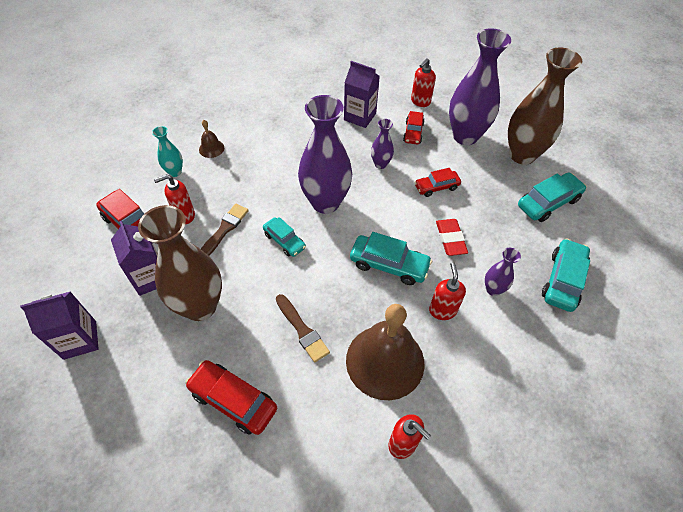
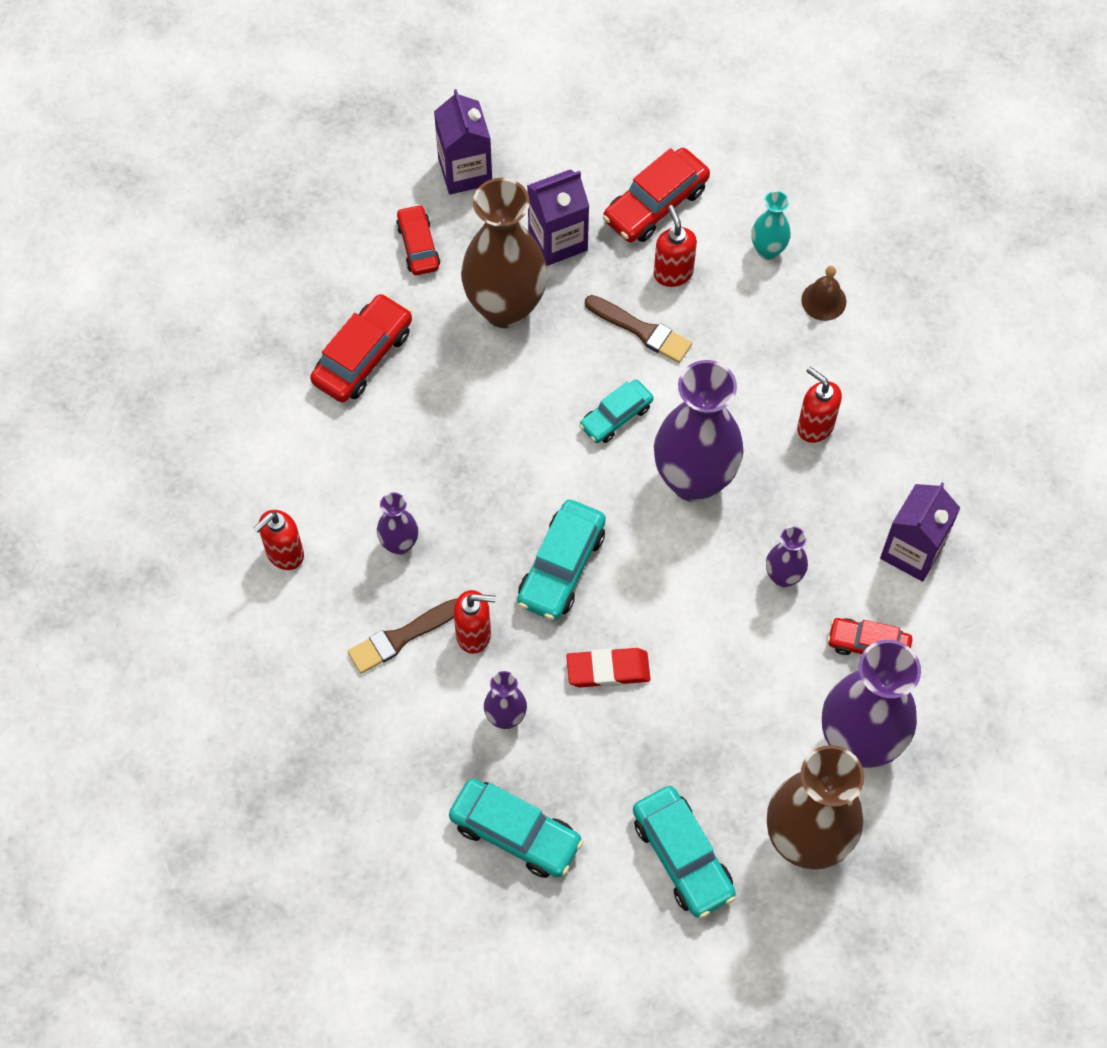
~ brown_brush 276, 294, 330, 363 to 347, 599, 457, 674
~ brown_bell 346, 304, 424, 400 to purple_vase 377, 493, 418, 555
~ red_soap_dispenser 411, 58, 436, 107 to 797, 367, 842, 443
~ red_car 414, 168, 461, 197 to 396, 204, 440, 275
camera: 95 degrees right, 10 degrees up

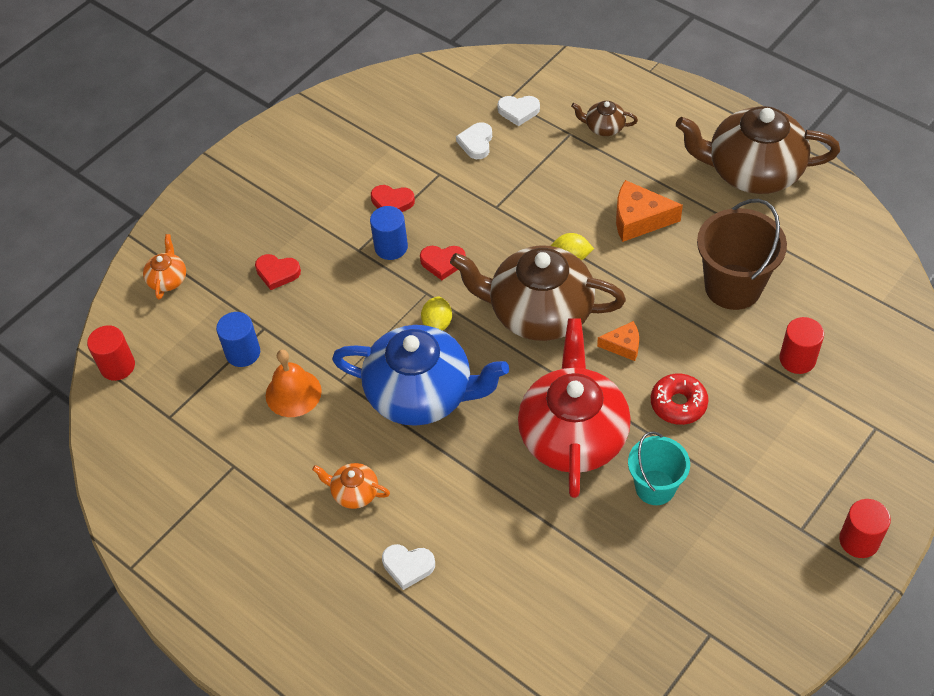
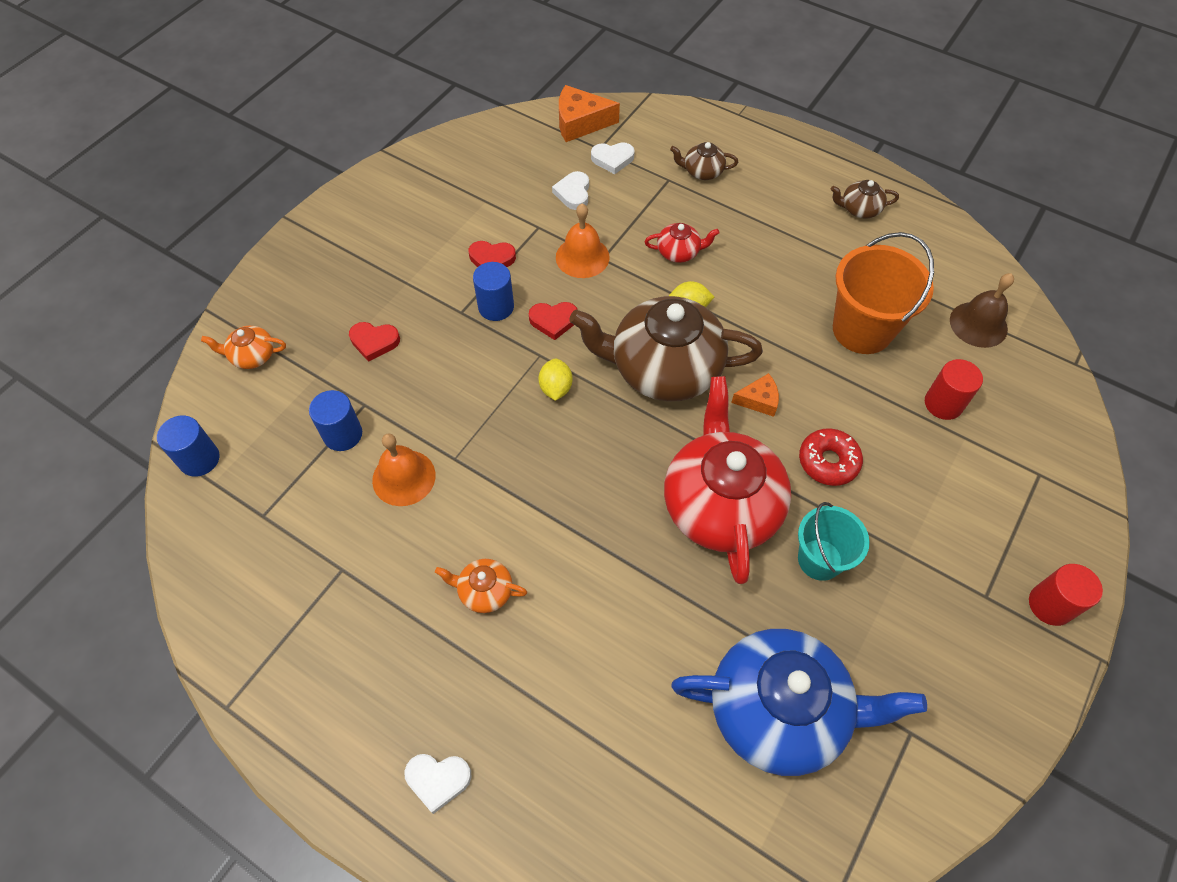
~ red_cylinder 87, 325, 135, 381 to blue_cylinder 157, 415, 219, 477
~ orange_teapot 143, 234, 186, 300 = 201, 326, 286, 369 90 degrees counterclockwise
~ blue_teapot 332, 325, 509, 426 to 671, 629, 927, 776
~ white_heart 382, 544, 435, 590 to 404, 754, 472, 814
~ orange_cheese 616, 180, 683, 242 to 559, 85, 620, 142
~ brown_teapot 676, 106, 840, 194 = 831, 180, 899, 219 x0.43
~ brown_bucket 697, 199, 787, 310 to orange_bucket 833, 232, 934, 354
+ orange_bell 556, 203, 610, 278
+ red_teapot 645, 223, 720, 263
+ brown_bell 950, 273, 1014, 348
camera: 10 degrees left, 5 degrees up

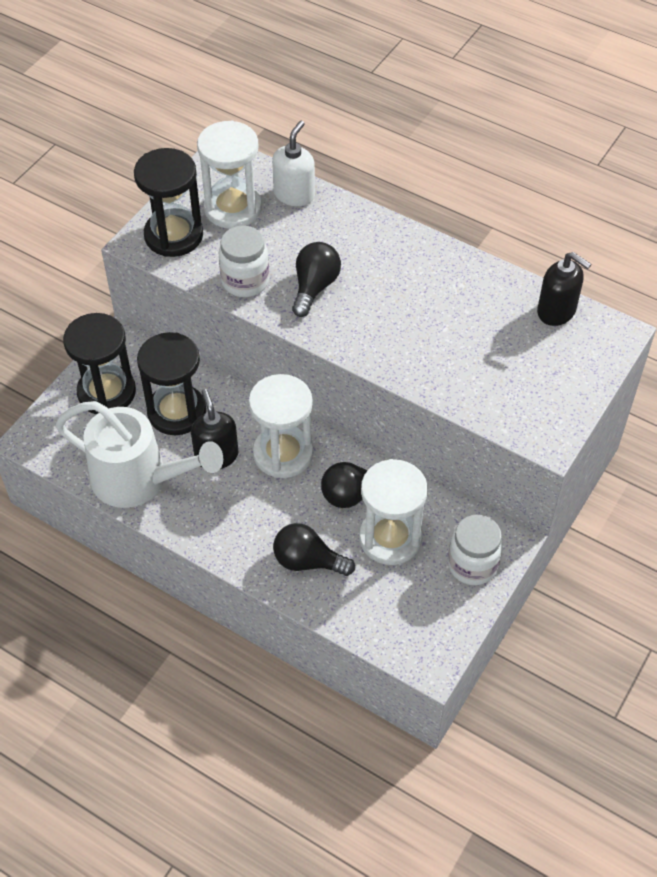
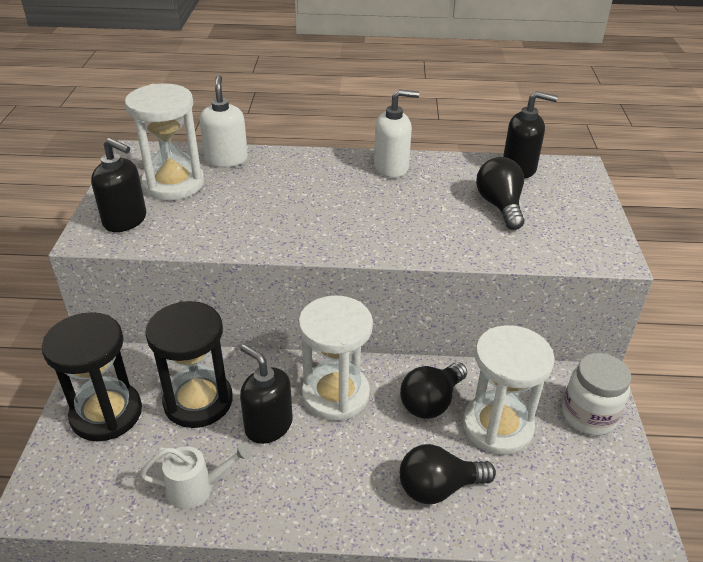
~ white_watering_can 55, 401, 223, 508 = 140, 443, 251, 509 x0.48
~ black_hourglass 134, 148, 203, 257 to black_soap_dispenser 91, 138, 146, 232
- white_jar 219, 226, 269, 297
~ black_light_bulb 292, 242, 341, 317 to 476, 157, 525, 230
+ white_soap_dispenser 374, 89, 419, 178
camera: 30 degrees left, 15 degrees down

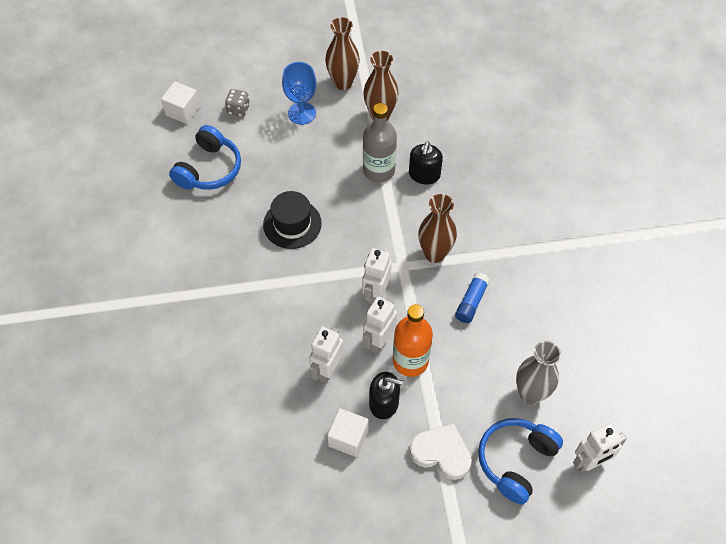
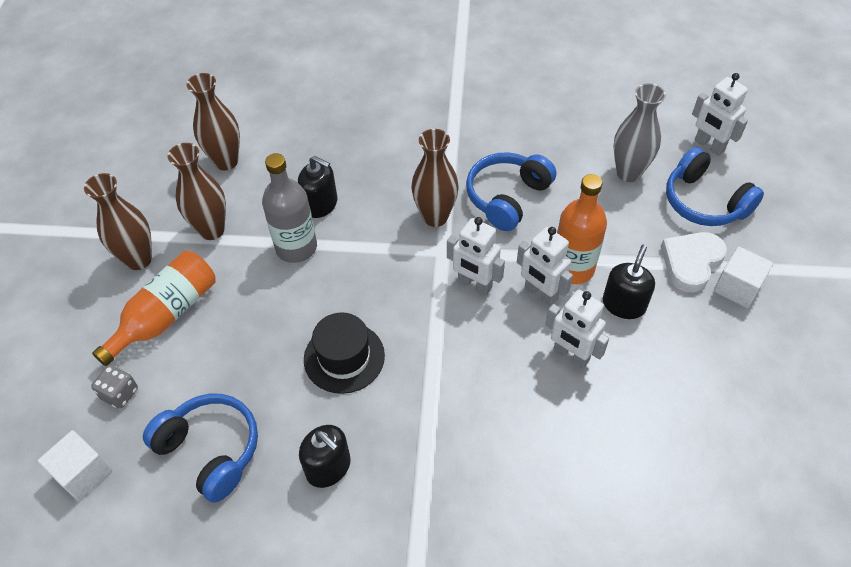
~ blue_goblet 282, 62, 317, 125 to orange_bottle 92, 251, 216, 366
~ white_cube 327, 408, 369, 457 to 714, 246, 773, 308
~ blue_glue_stick 455, 272, 490, 323 to blue_headphones 466, 152, 556, 231
~ white_robot 573, 423, 627, 472 = 692, 73, 748, 156 150 degrees clockwise
+ brown_vase 187, 73, 240, 170
+ black_soap_dispenser 299, 425, 351, 488
camera: 75 degrees left, 5 degrees down

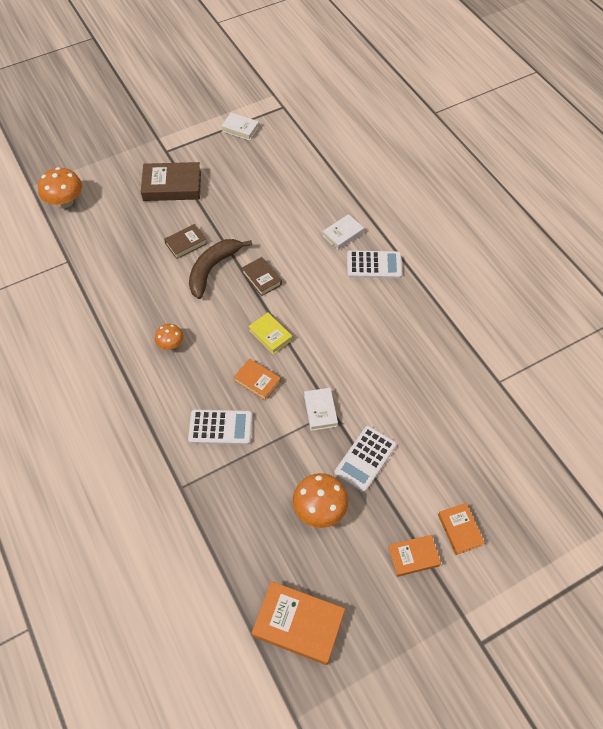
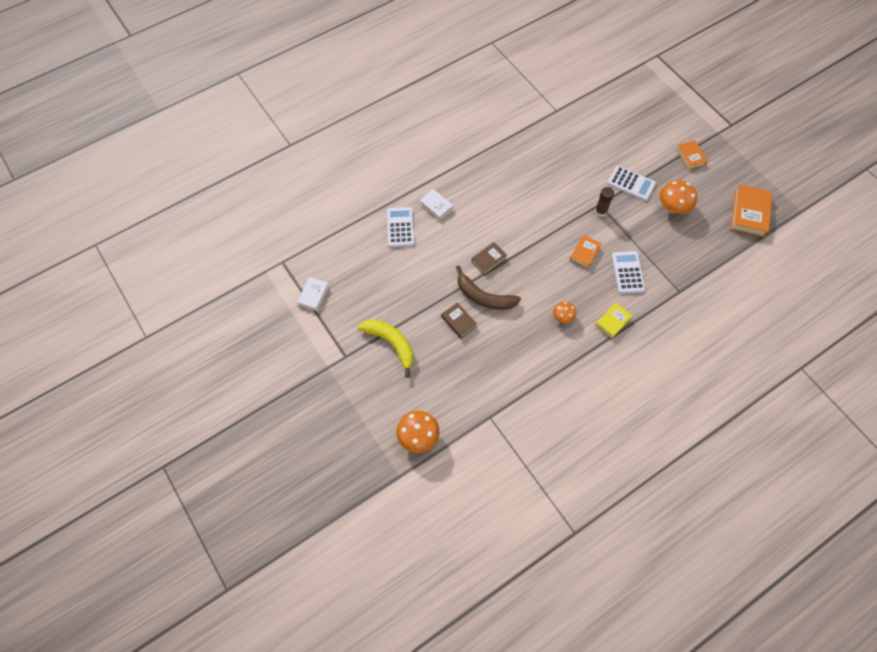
~ brown_book 141, 162, 201, 201 to yellow_banana 358, 319, 414, 378
~ yellow_book 249, 313, 292, 354 to 595, 303, 632, 338
~ white_book 304, 388, 338, 431 to brown_glue_stick 595, 187, 614, 217
~ white_calculator 347, 250, 402, 278 to 387, 207, 414, 247
- orange_book 438, 503, 485, 555
camera: 95 degrees left, 5 degrees up

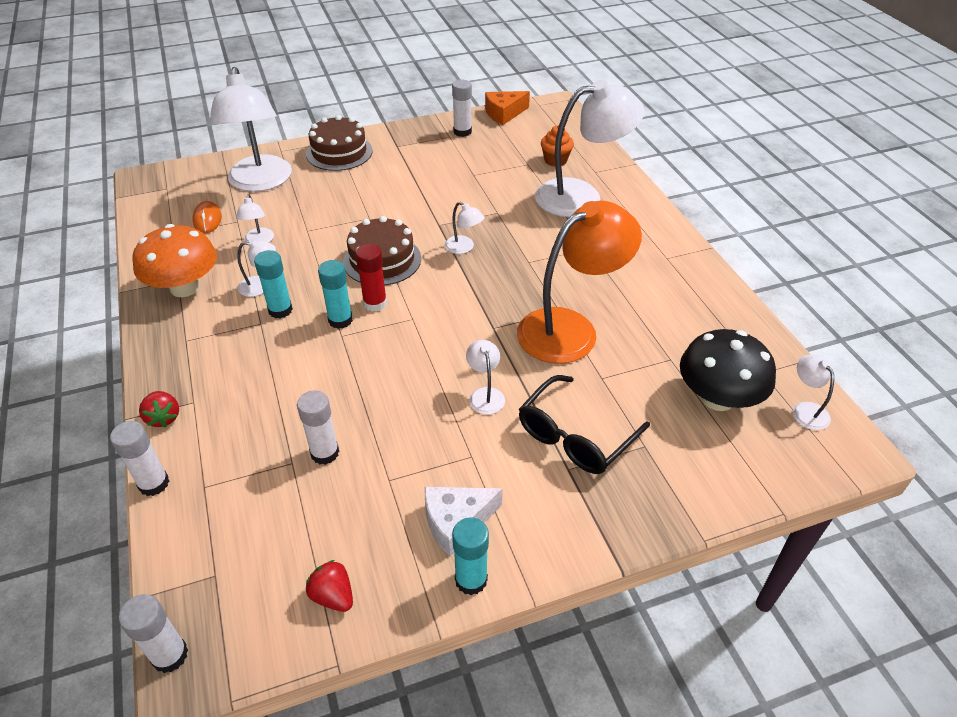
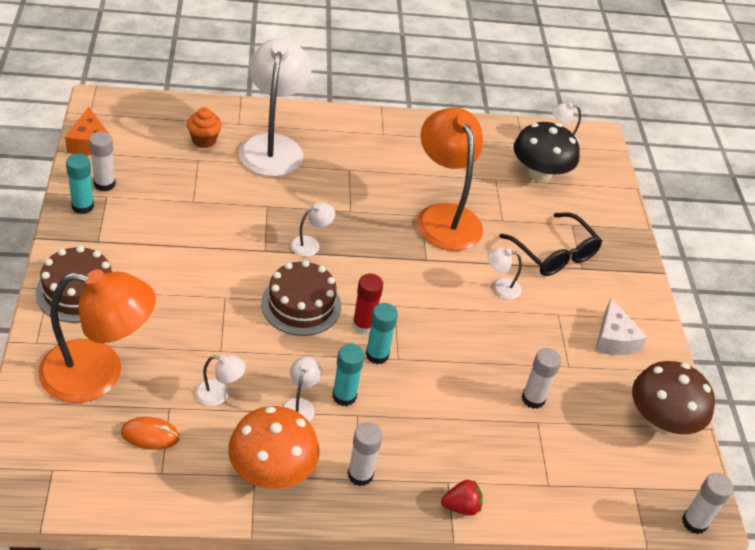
~ white_glue_stick 110, 421, 169, 496 to 348, 422, 383, 486
~ white_lamp 209, 67, 292, 192 to orange_lamp 38, 269, 156, 403
~ red_strawberry 306, 560, 353, 612 to brown_mushroom 632, 361, 715, 434
~ turquoise_glue_stick 452, 517, 489, 595 to 66, 154, 94, 214
camera: 80 degrees left, 0 degrees up

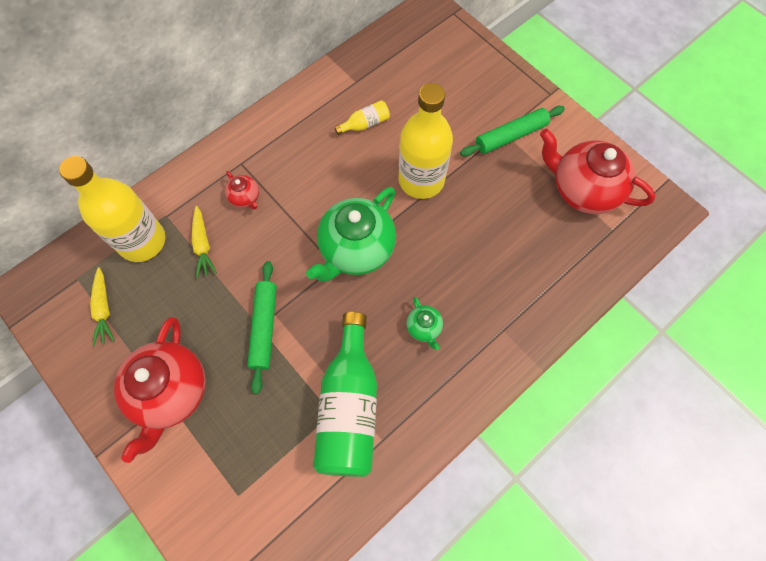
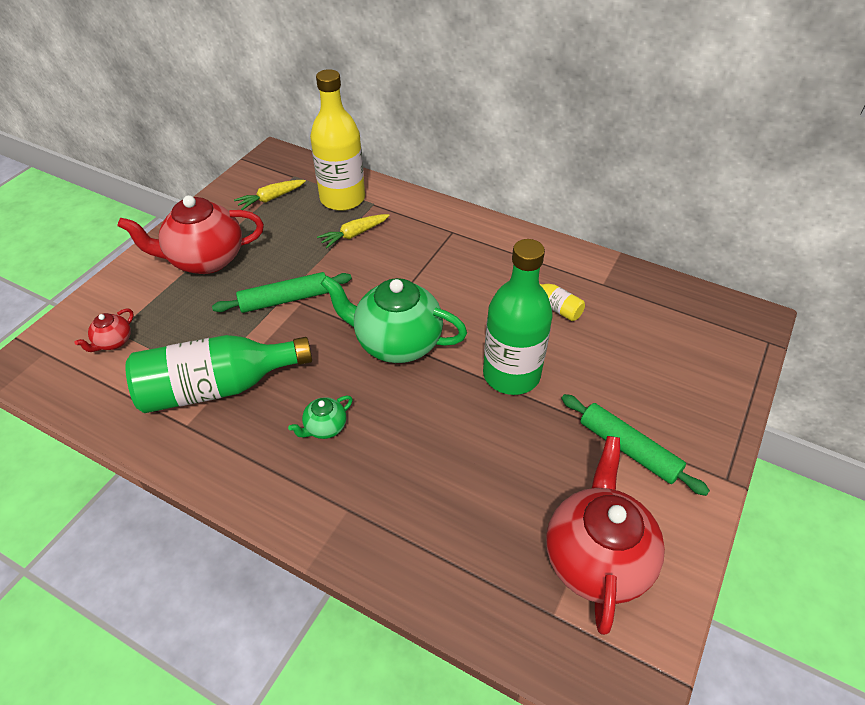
~ red_teapot 225, 171, 259, 210 to 75, 308, 134, 352
~ yellow_bottle 398, 83, 453, 199 to green_bottle 483, 239, 553, 395
camera: 70 degrees right, 20 degrees down

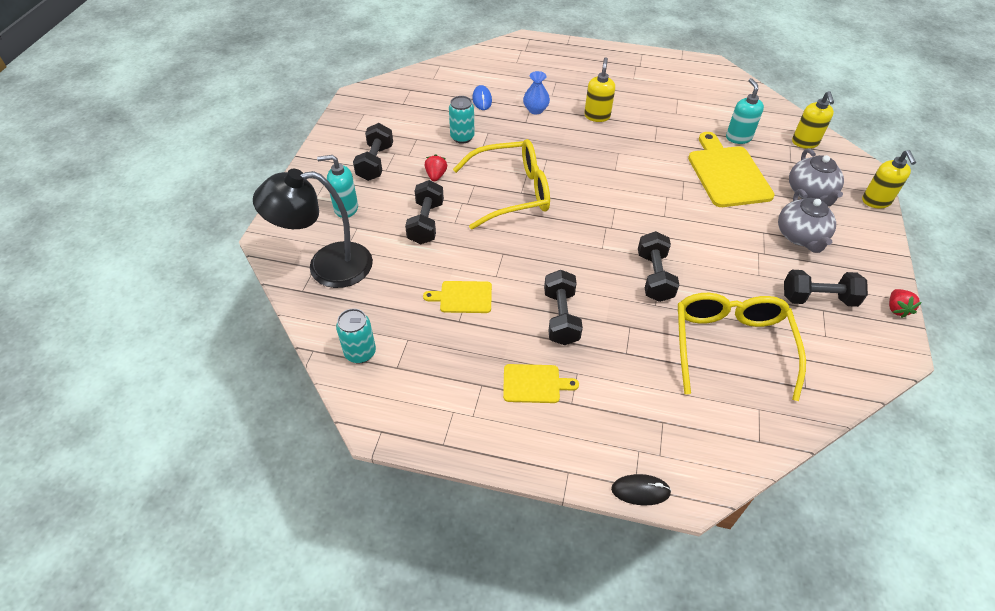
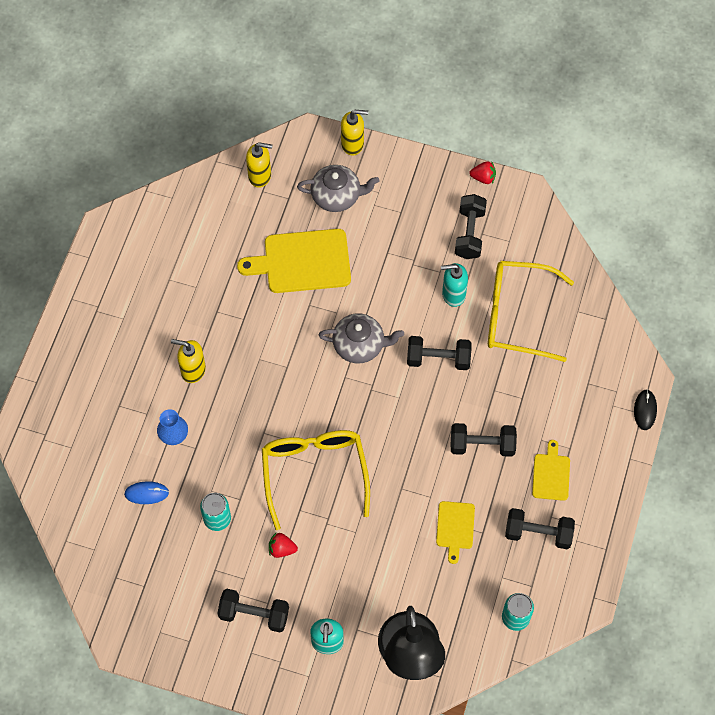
~ black_dumbbell 405, 180, 444, 244 to 505, 508, 575, 549
~ turquoise_soap_dispenser 726, 78, 764, 144 to 441, 263, 468, 307
~ grey_teapot 778, 189, 836, 253 to 318, 313, 404, 364
camera: 85 degrees left, 15 degrees up

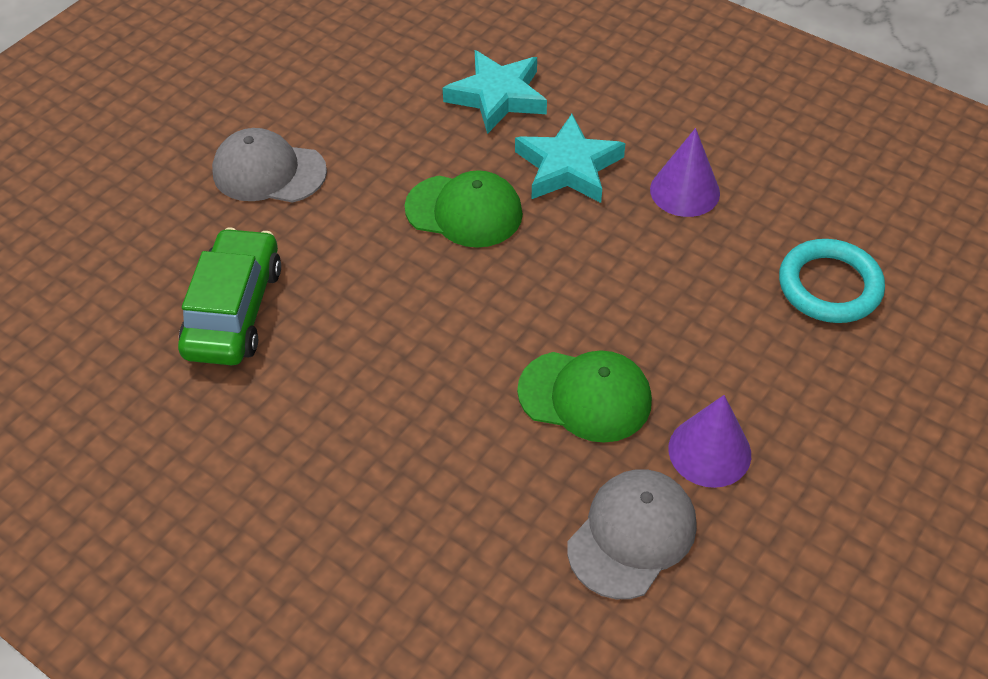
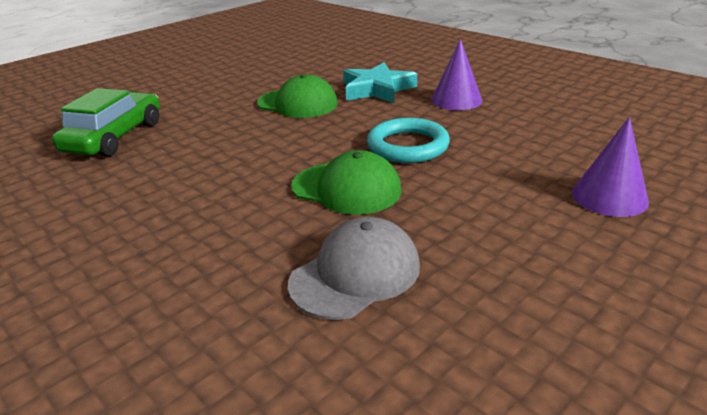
- grey_cap 212, 128, 327, 203
- turquoise_star 443, 50, 547, 134
~ purple_cone 668, 395, 751, 488 to 572, 117, 649, 217
~ turquoise_ring 779, 239, 885, 323 to 367, 118, 450, 163
camera: 10 degrees right, 20 degrees down

